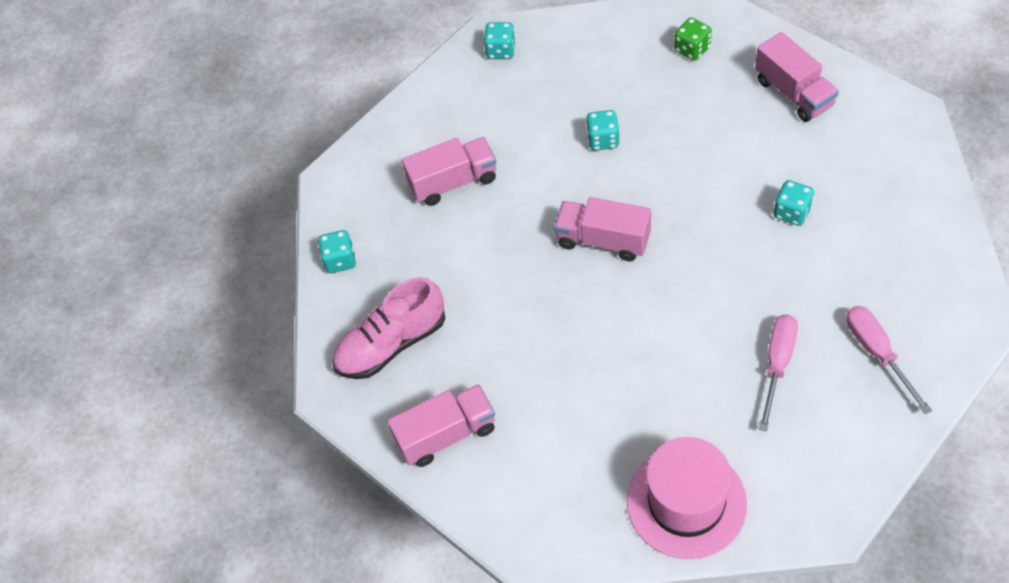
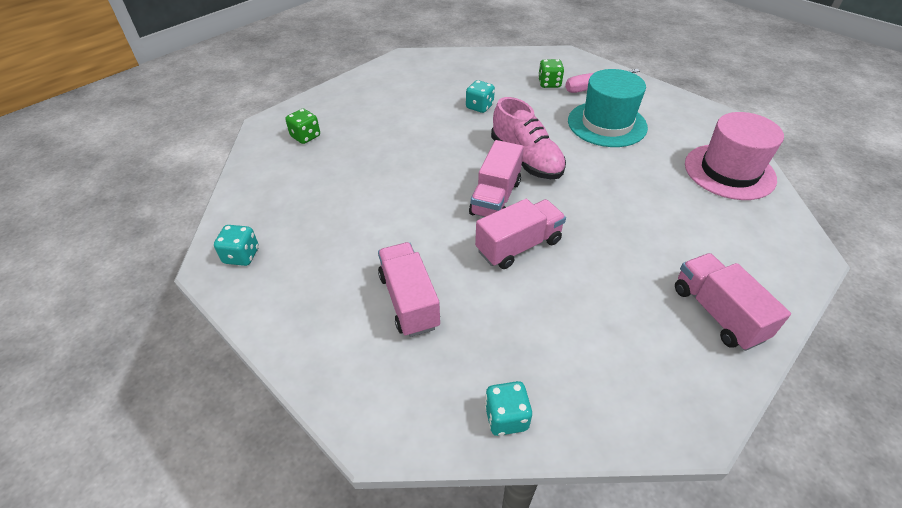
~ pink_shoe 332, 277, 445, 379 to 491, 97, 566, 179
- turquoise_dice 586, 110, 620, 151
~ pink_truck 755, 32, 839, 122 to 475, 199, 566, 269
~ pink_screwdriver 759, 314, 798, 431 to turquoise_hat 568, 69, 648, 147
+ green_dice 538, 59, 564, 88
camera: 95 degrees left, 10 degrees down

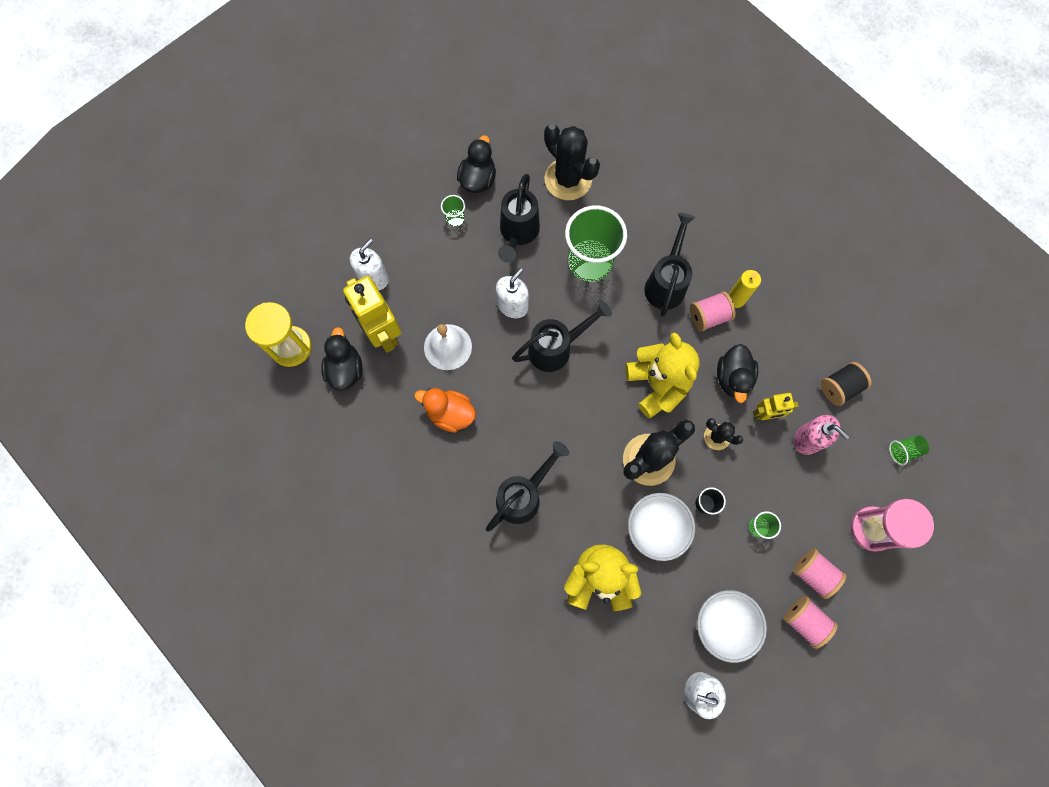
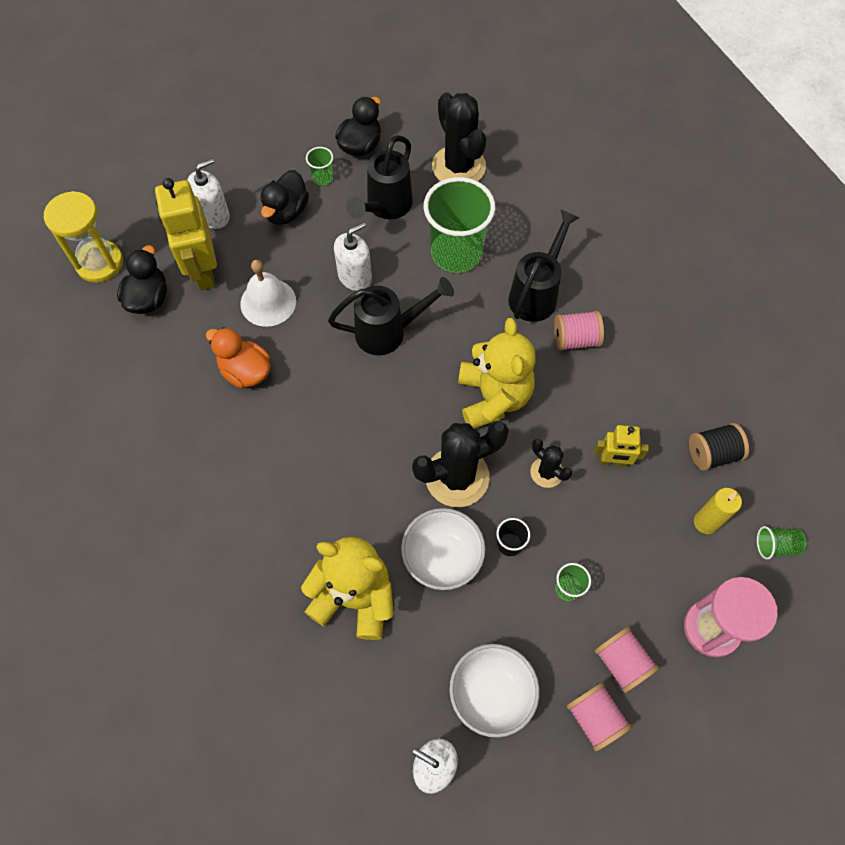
- black_watering_can 486, 441, 569, 532
~ black_duck 717, 344, 758, 403 to 260, 170, 309, 225
~ yellow_candle 728, 270, 761, 308 to 694, 488, 742, 534
- pink_soap_dispenser 794, 415, 850, 455
camera: 15 degrees right, 10 degrees down

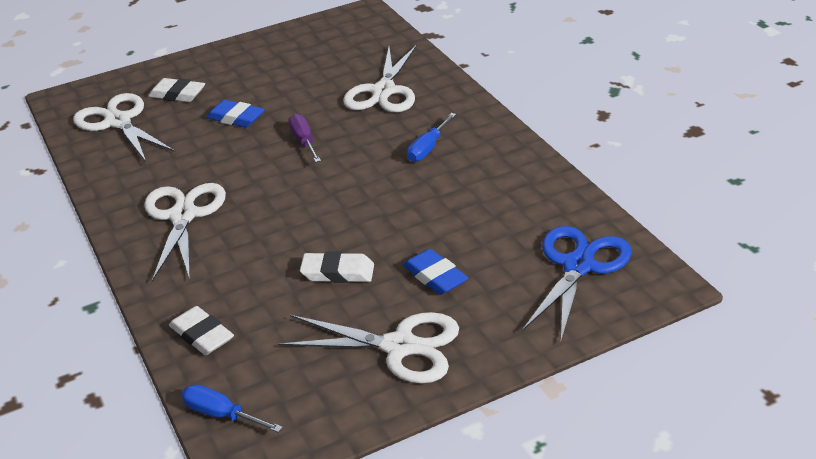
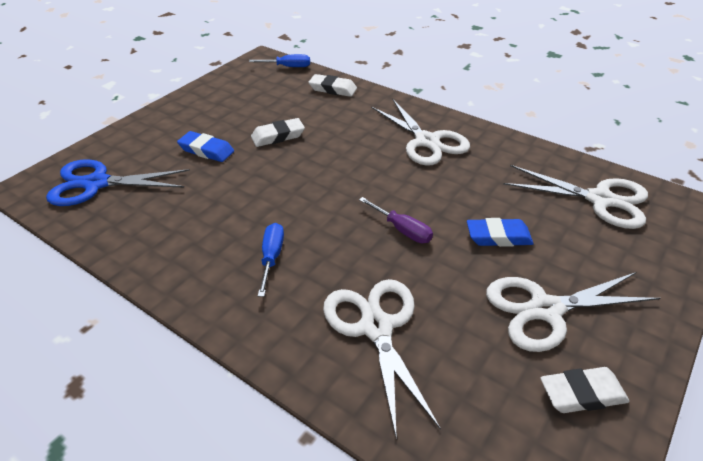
~ white_eraser 148, 78, 205, 102 to 540, 367, 630, 413
~ white_scissors 278, 312, 459, 383 to 486, 272, 661, 352
~ blue_scissors 522, 226, 632, 341 = 46, 159, 190, 206 90 degrees clockwise
camera: 150 degrees right, 5 degrees up

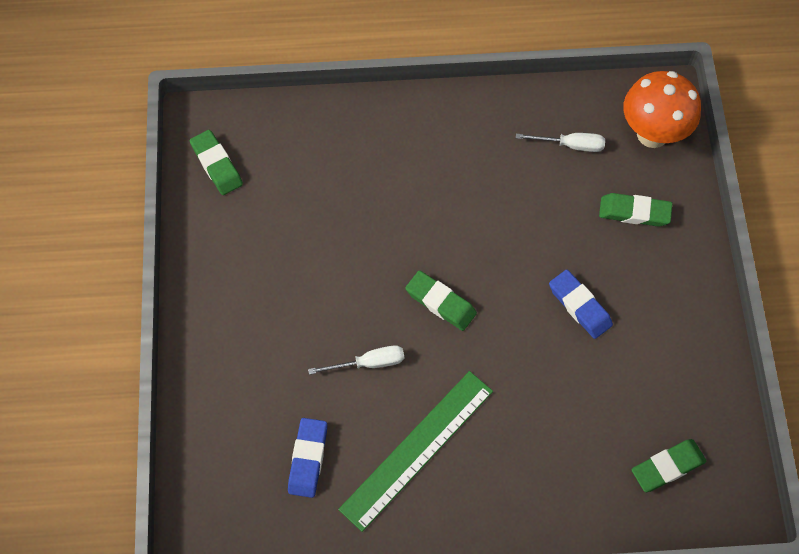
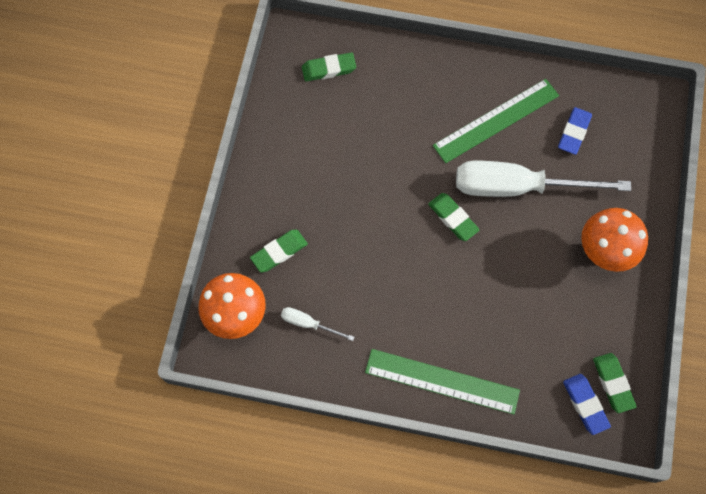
~ white_screwdriver 308, 345, 404, 375 = 456, 161, 631, 197 x2.36
~ blue_eraser 549, 270, 613, 339 to 563, 374, 611, 435
~ green_eraser 599, 193, 672, 227 = 250, 229, 308, 272 60 degrees counterclockwise
+ green_ruler 365, 349, 520, 414
+ orange_mushroom 581, 208, 648, 272
camera: 165 degrees left, 5 degrees up

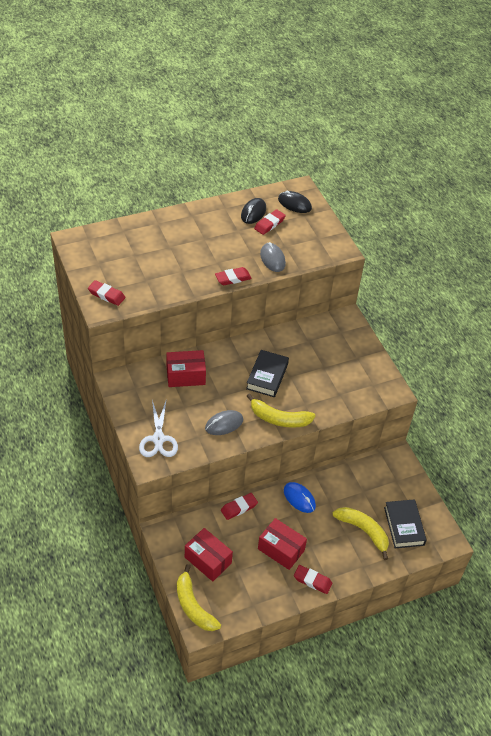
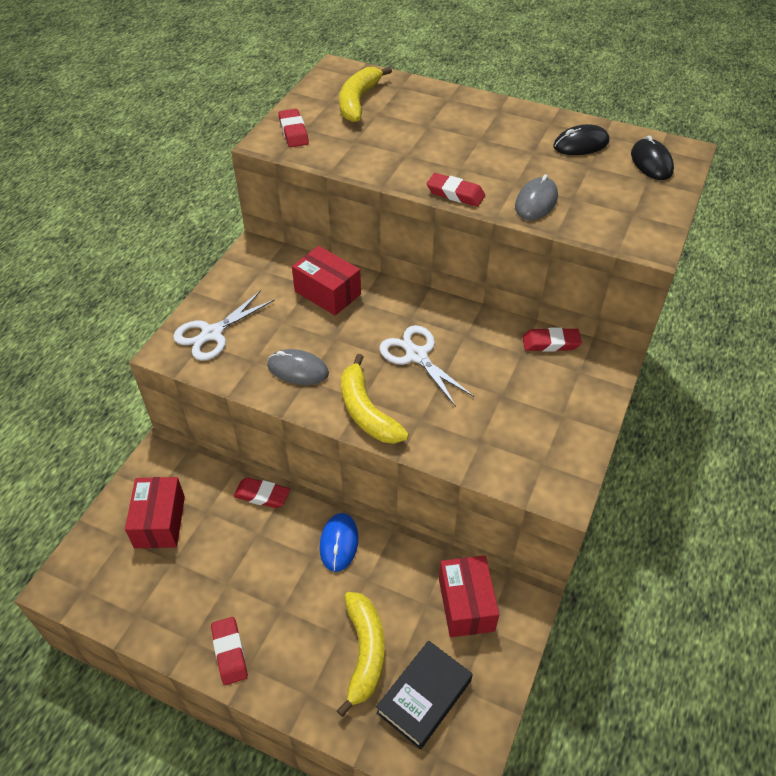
~ yellow_banana 177, 564, 221, 631 to 339, 66, 392, 122
~ black_book 246, 350, 289, 397 to white_scissors 379, 325, 474, 407
~ red_eraser 254, 209, 286, 235 to 523, 327, 582, 352
~ red_box 258, 518, 307, 570 to 439, 555, 499, 637
camera: 50 degrees right, 0 degrees up

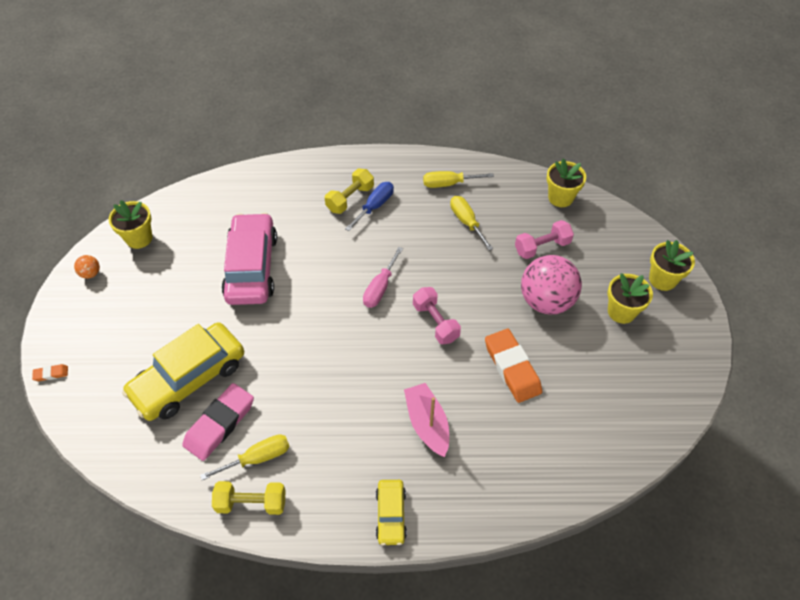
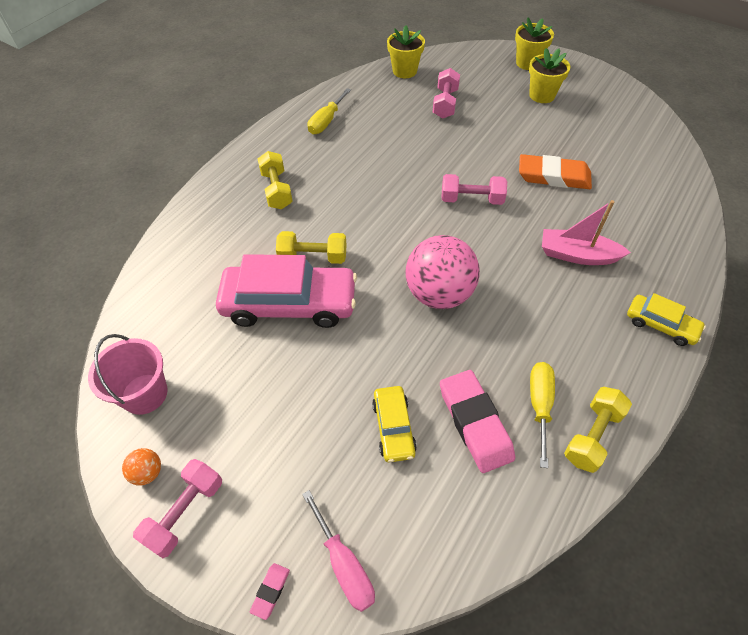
~ orange_eraser 32, 364, 68, 381 to pink_eraser 250, 563, 290, 620
~ yellow_flower_pot 109, 200, 153, 249 to pink_bucket 88, 334, 168, 415
~ yellow_car 122, 322, 244, 421 = 372, 386, 417, 462 x0.50
~ pink_car 221, 213, 277, 305 = 216, 254, 357, 328 150 degrees clockwise
- blue_screwdriver 345, 182, 394, 231
~ pink_screwdriver 363, 247, 403, 308 to 302, 490, 375, 612
- yellow_screwdriver 450, 196, 493, 251
~ pink_ball 521, 255, 582, 315 to 406, 235, 480, 309
+ pink_dumbbell 133, 459, 222, 558
+ yellow_dumbbell 276, 231, 347, 264
camera: 55 degrees left, 0 degrees up

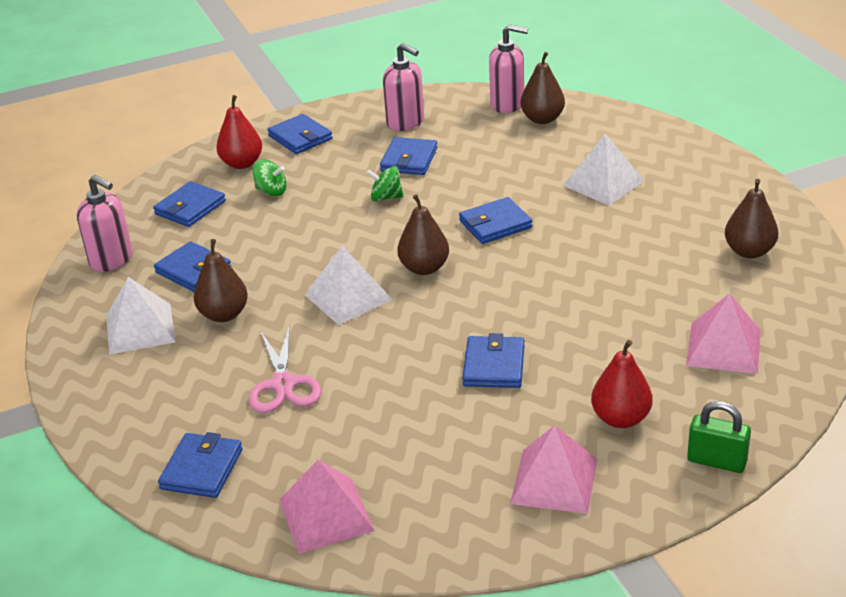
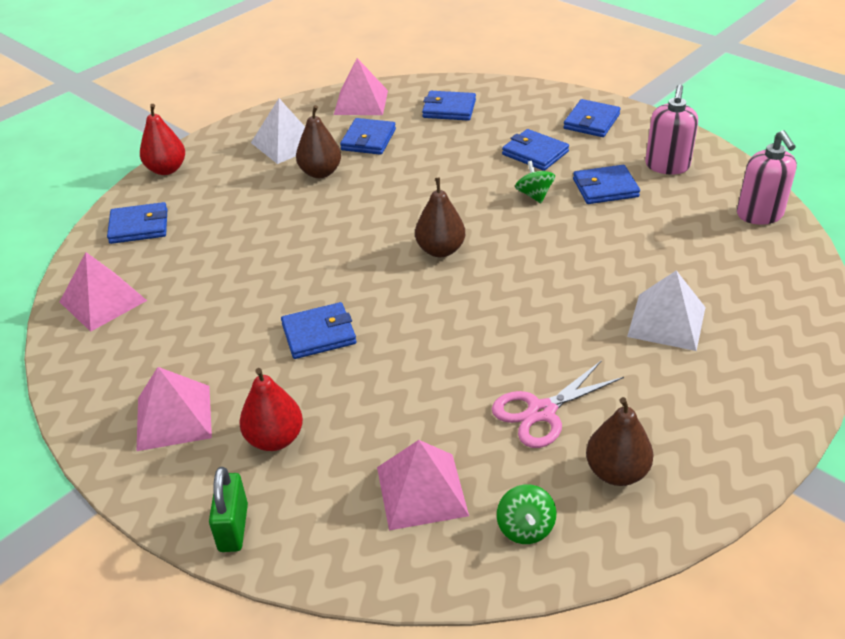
~ pink_soap_dispenser 77, 175, 133, 272 to pink_pyramid 334, 58, 388, 115
~ red_pear 216, 95, 262, 169 to 140, 104, 185, 175
~ pink_scissors 249, 325, 322, 413 to 492, 360, 624, 448
~ green_spinning_top 252, 160, 286, 197 to 497, 484, 556, 544
- white_pyramid 305, 245, 392, 325
~ blue_wallet 459, 197, 533, 244 to 502, 129, 569, 171
- brown_pear 521, 52, 565, 124
camera: 65 degrees right, 5 degrees up

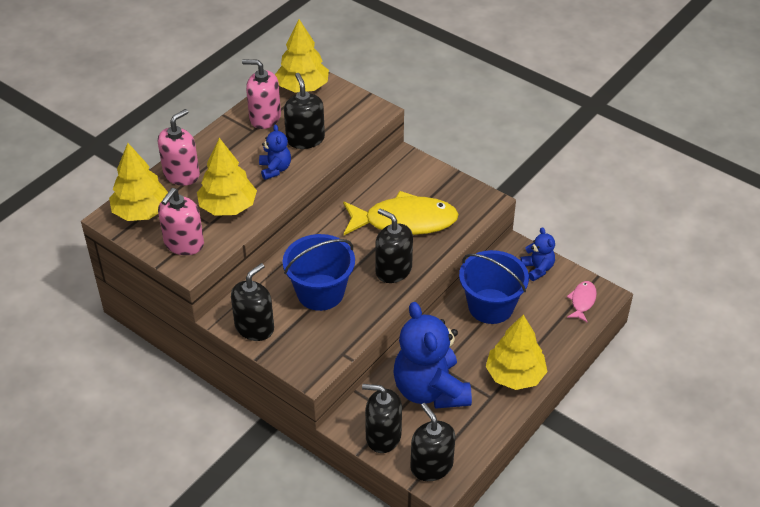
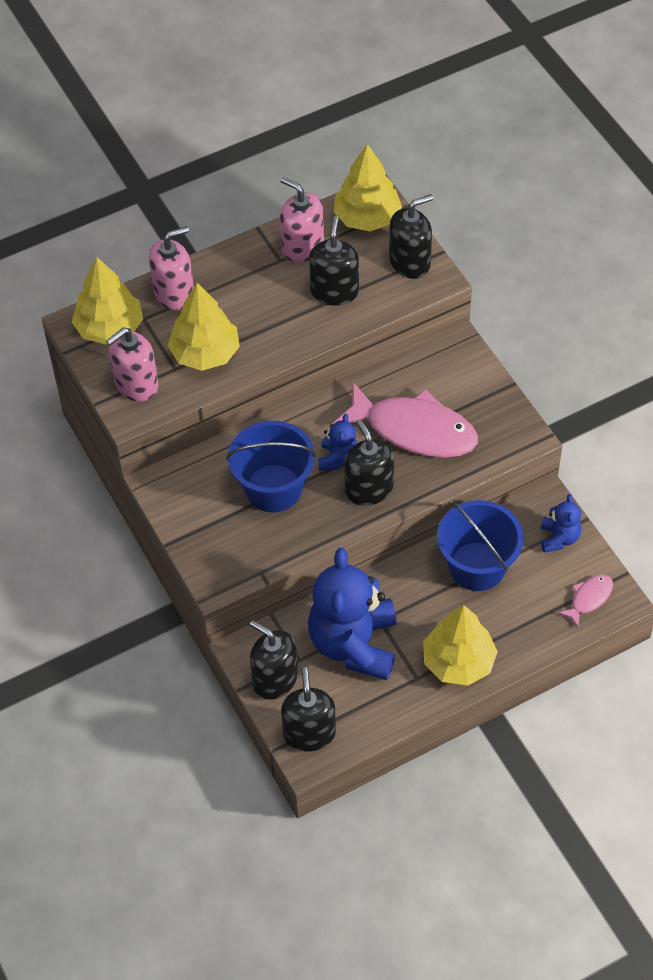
~ black_soap_dispenser 231, 263, 274, 341 to 389, 194, 433, 279
~ blue_teddy_bear 259, 124, 291, 180 to 318, 414, 357, 471
~ yellow_fish 343, 191, 459, 235 to pink_fish 333, 382, 478, 458
camera: 25 degrees right, 10 degrees up

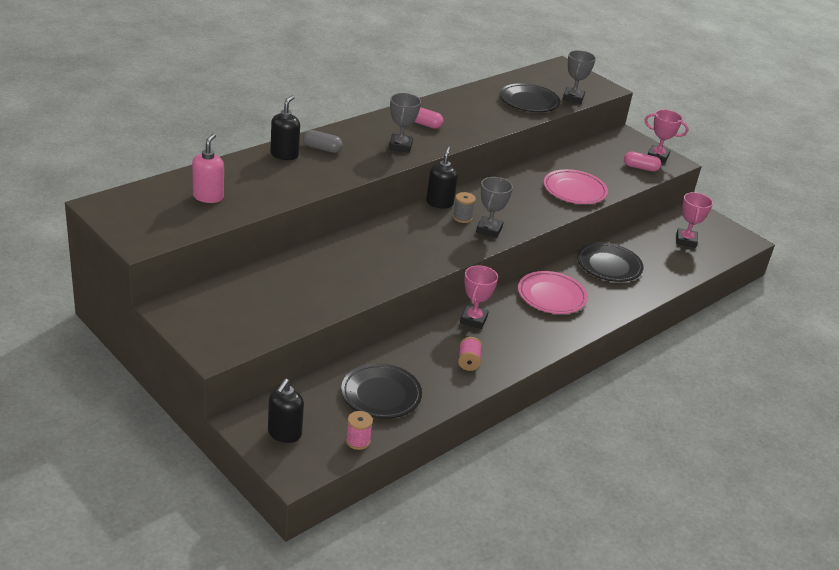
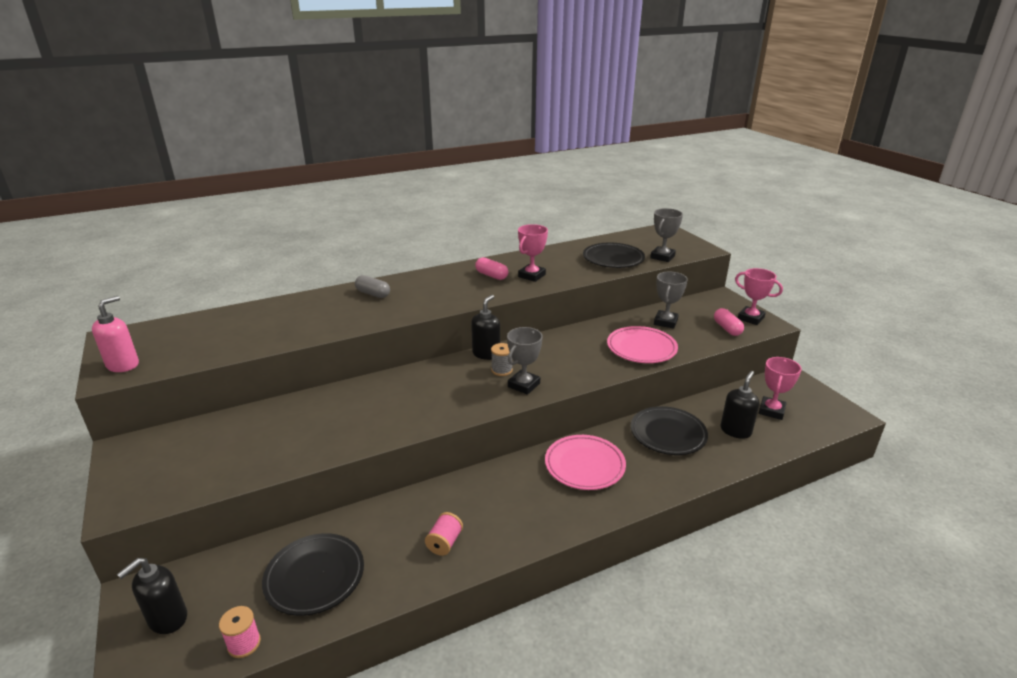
~ pink_soap_dispenser 192, 133, 224, 203 to 92, 296, 139, 372
~ black_soap_dispenser 270, 95, 300, 160 to 721, 371, 759, 439
~ grey_trophy 389, 93, 421, 153 to 654, 272, 688, 329
~ pink_trophy 460, 265, 498, 329 to 518, 224, 548, 282
~ pink_capsule 624, 152, 661, 171 = 714, 308, 744, 336 45 degrees clockwise
camera: 20 degrees right, 5 degrees down

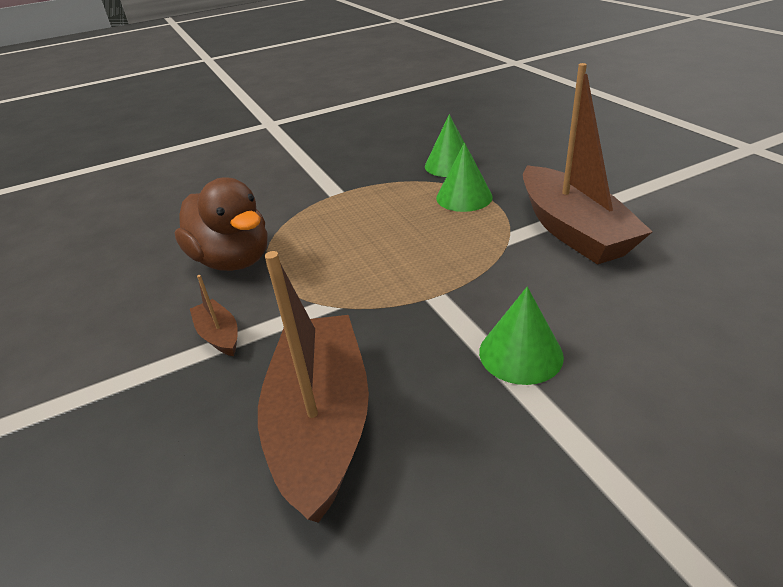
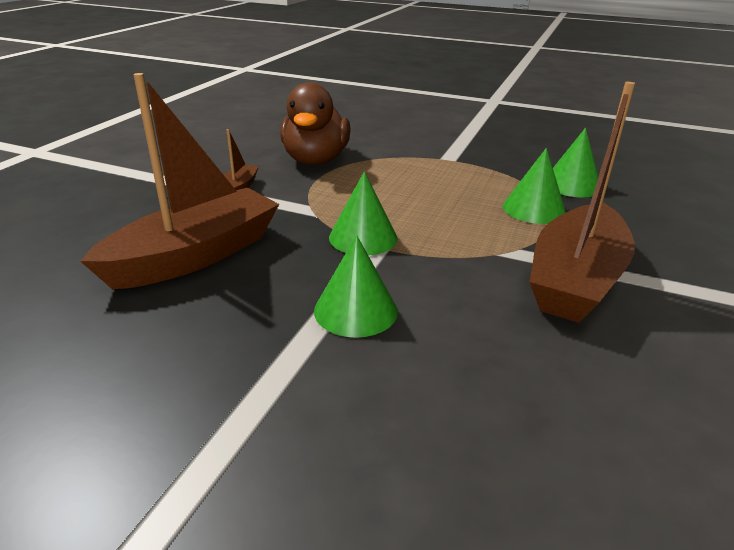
+ green_cone 329, 171, 397, 255
camera: 45 degrees right, 5 degrees down

